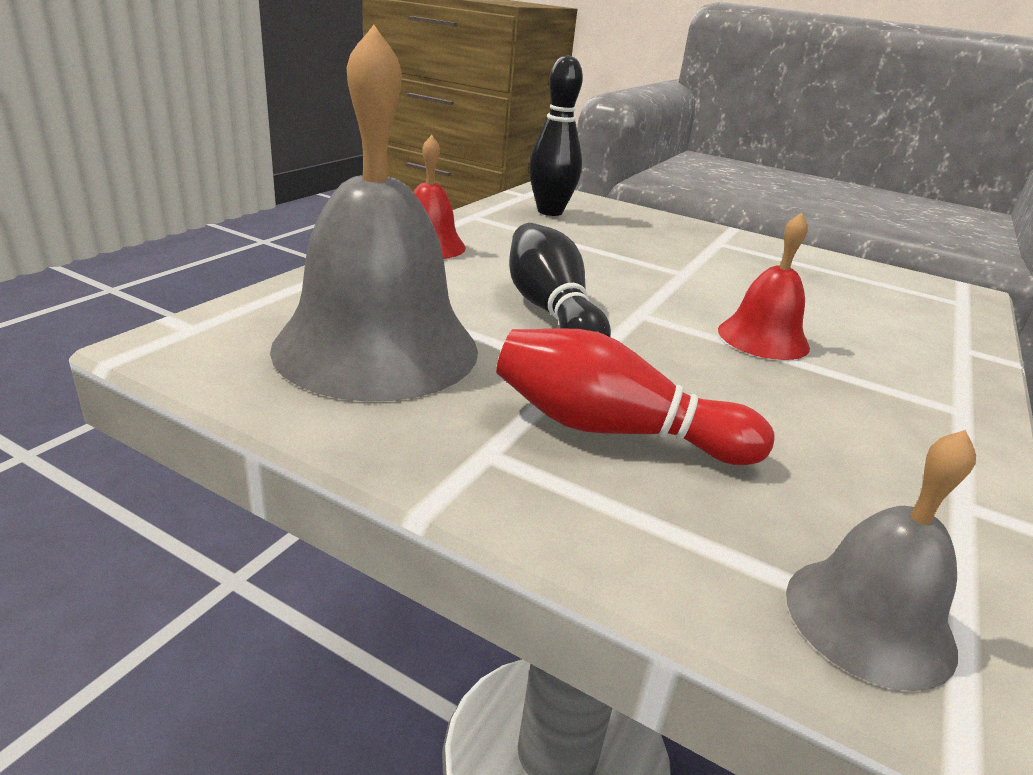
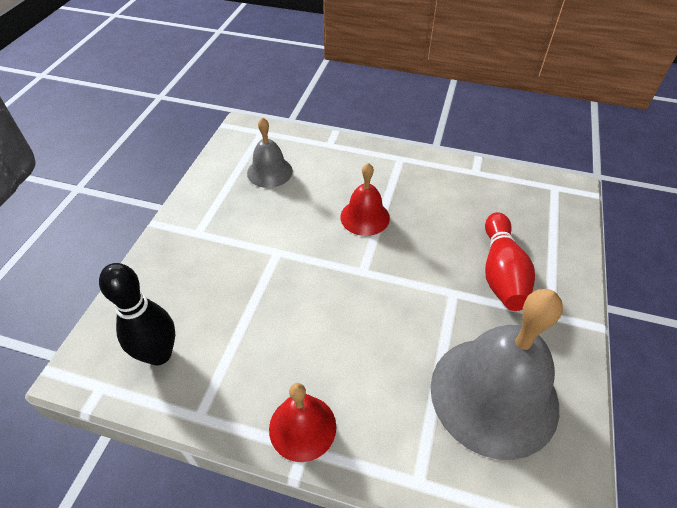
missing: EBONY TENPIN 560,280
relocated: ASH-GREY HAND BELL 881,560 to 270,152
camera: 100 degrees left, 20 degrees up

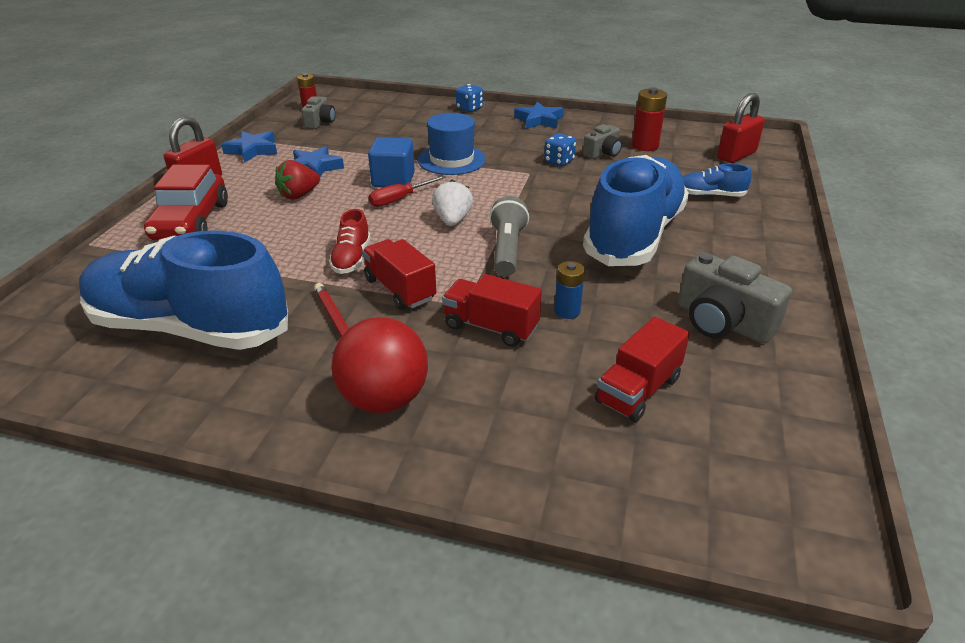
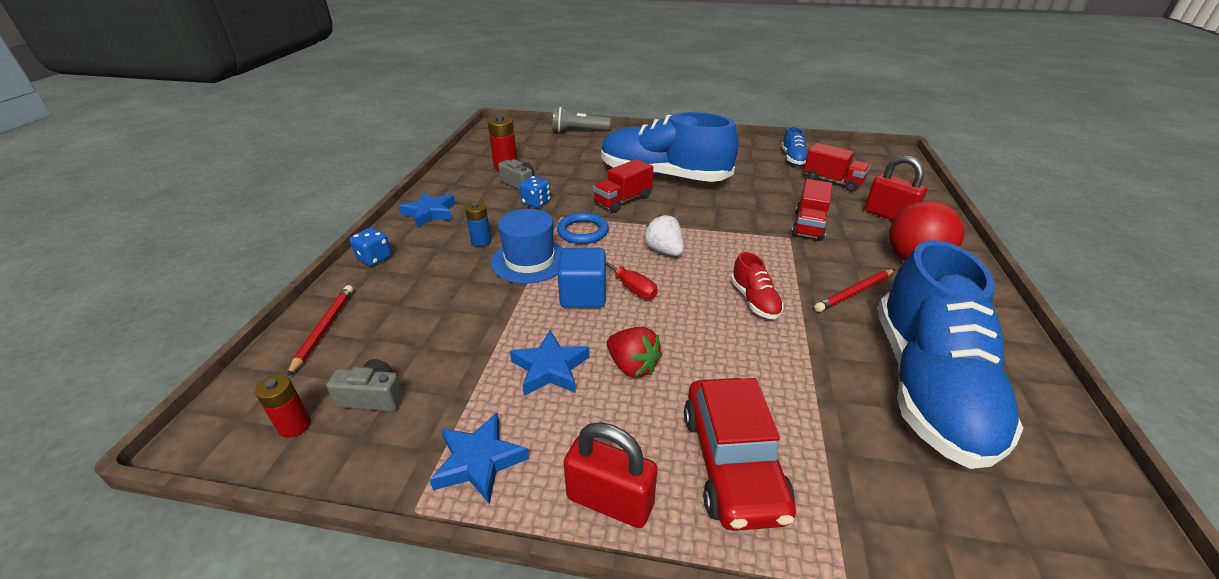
missing: ASH-GREY CAMERA 735,297
appeared: COBALT RING 583,228; SCARLET LEAD PENCIL 320,330
relocated: SCARLET LOCK 741,128 to 896,187; COBALT SHOE 717,180 to 794,146; ASH-GREY POCKET TORCH 509,236 to 582,119; SCARLET LORRY 399,274 to 623,186; COBALT POWER CELL 569,290 to 478,224
spun: SCARLET TOY CAR 186,202 = 740,454 90 degrees clockwise; SNOW-WHITE TOY STRAWBERRY 452,203 = 663,235 60 degrees clockwise; SCARLET SHOE 350,241 = 757,285 75 degrees clockwise
camera: 95 degrees left, 0 degrees up

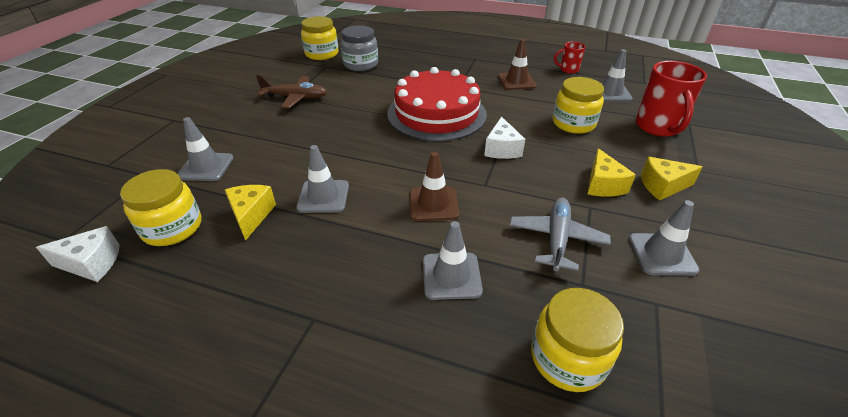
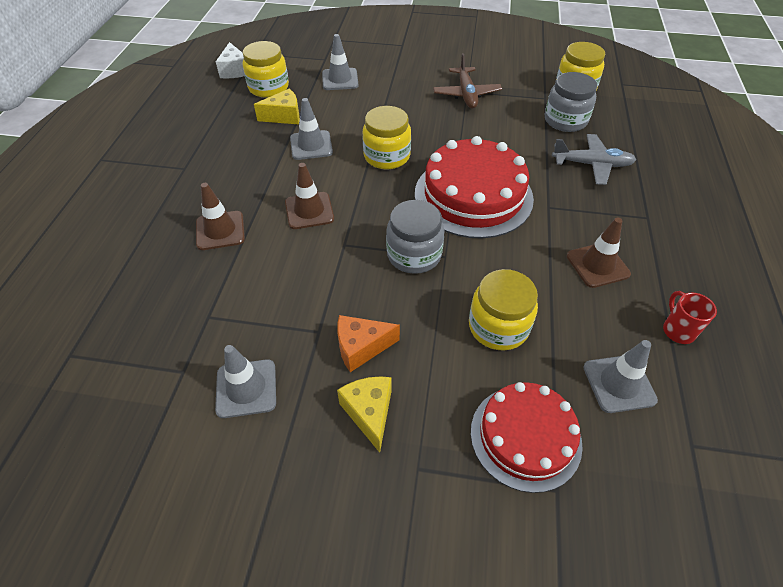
relocated: ASH-GREY AEROPLANE 560,234 to 594,159; GOLDEN PRESERVE JAR 577,340 to 387,137
exchanged: SCARLET MUG 671,99 to SCARLET CAKE 527,437; SNOW-WHITE CHEESE WEDGE 504,138 to ASH-GREY PRESERVE JAR 415,237
colour: GOLDEN CHEESE WEDGE 612,172 to ORANGE CHEESE WEDGE 368,343; ASH-GREY SAFETY CONE 453,260 to BROWN SAFETY CONE 220,216
camera: 80 degrees right, 10 degrees up

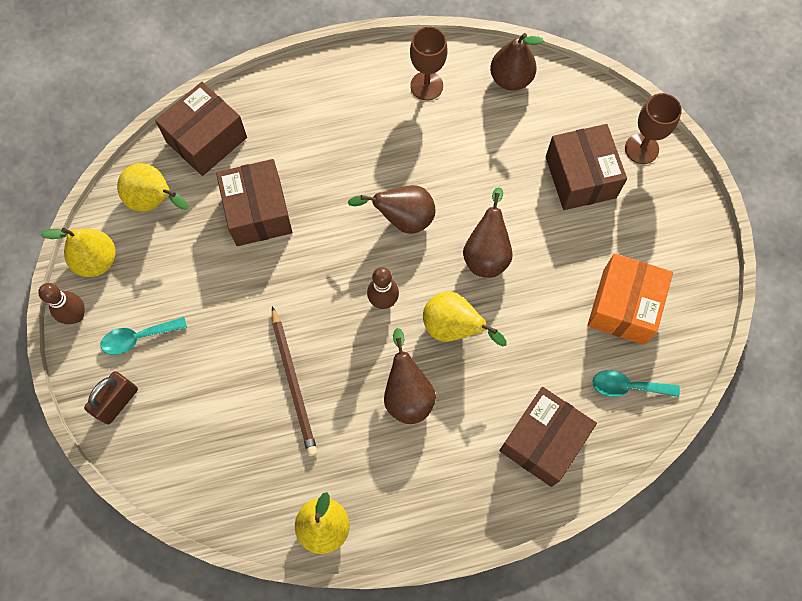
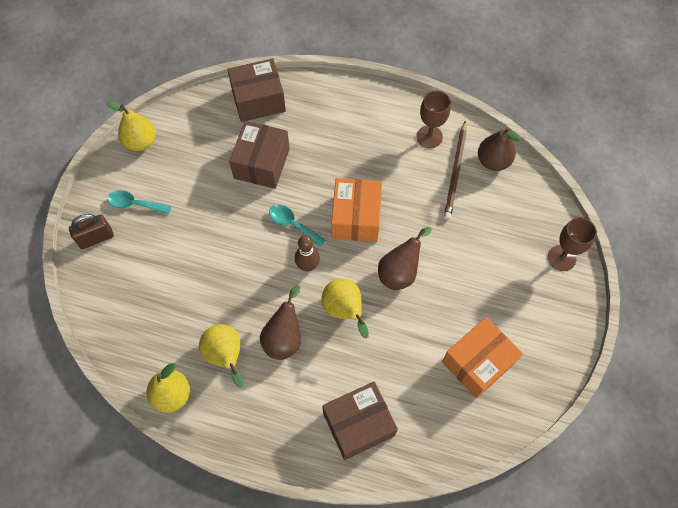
missing: BROWN PACKAGE 586,167; BROWN TENPIN 61,303
relocated: GOLDEN TOY PEAR 152,187 to 221,356; BROWN LEAD PENCIL 295,381 to 455,170; TEAL TABLESPOON 636,383 to 297,226
exchanged: BROWN TOY PEAR 391,209 to ORANGE PACKAGE 356,210
camera: 30 degrees right, 5 degrees down

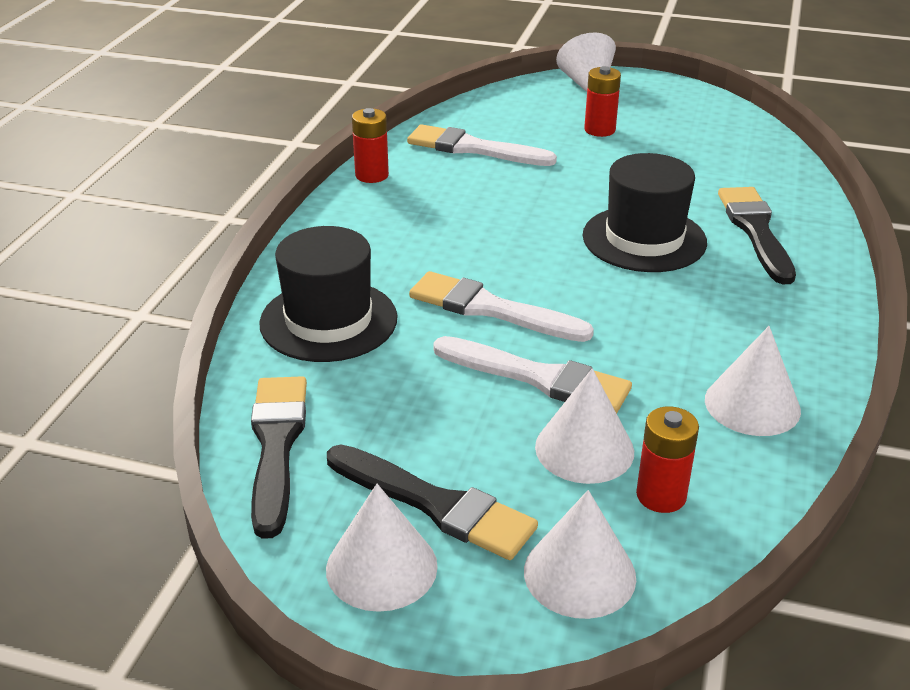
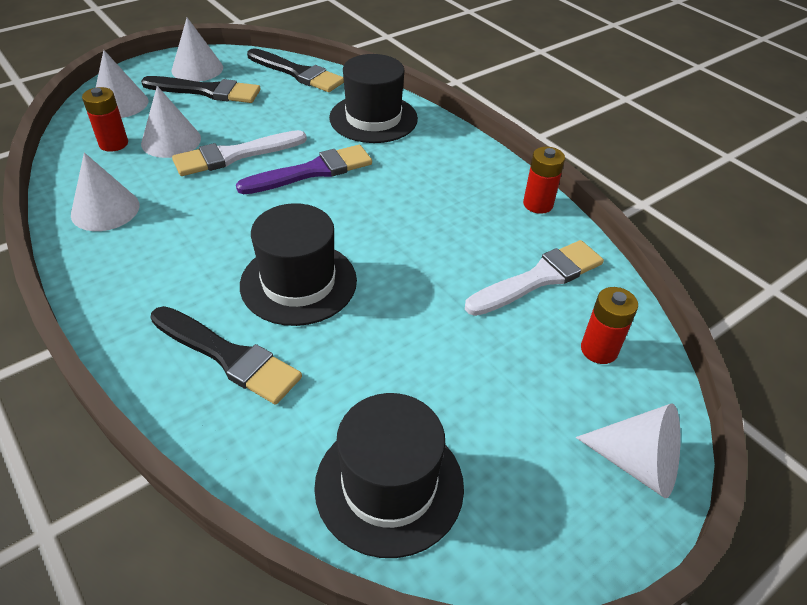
appeared: EBONY TALL HAT 389,475
relocated: SCARLET POWER CELL 602,101 to 609,325
colour: SNOW-WHITE PAINTBRUSH 501,306 to ROYAL PURPLE PAINTBRUSH 304,169
spun: EBONY PAINTBRUSH 432,502 = 200,89 150 degrees counterclockwise
camera: 125 degrees right, 10 degrees up

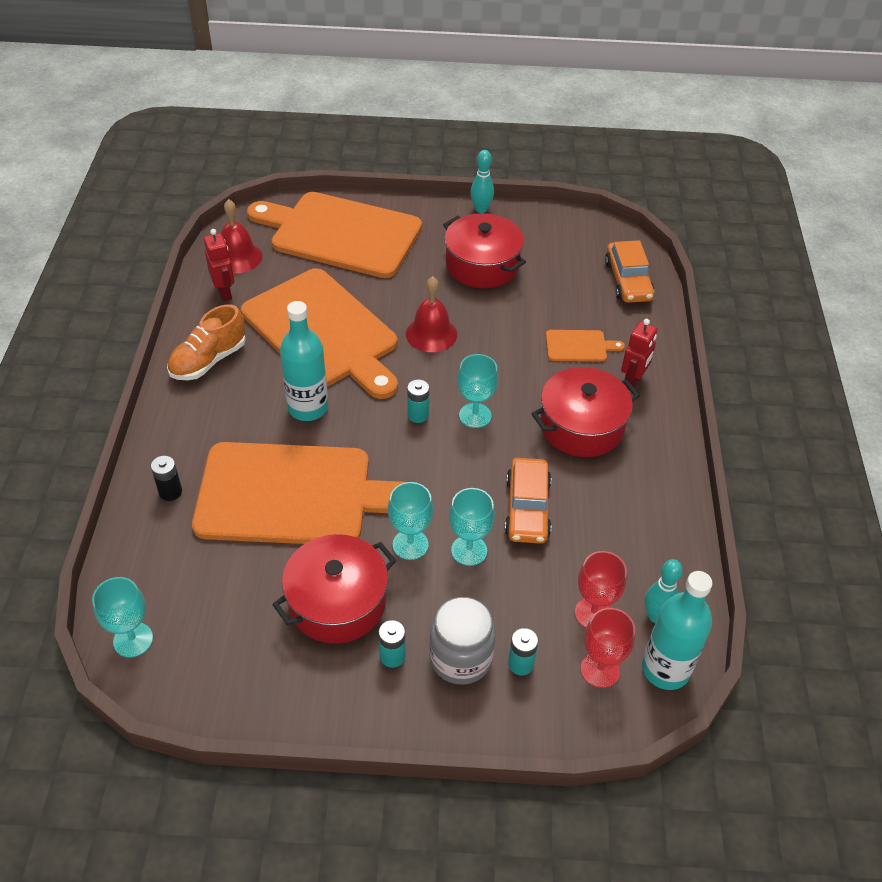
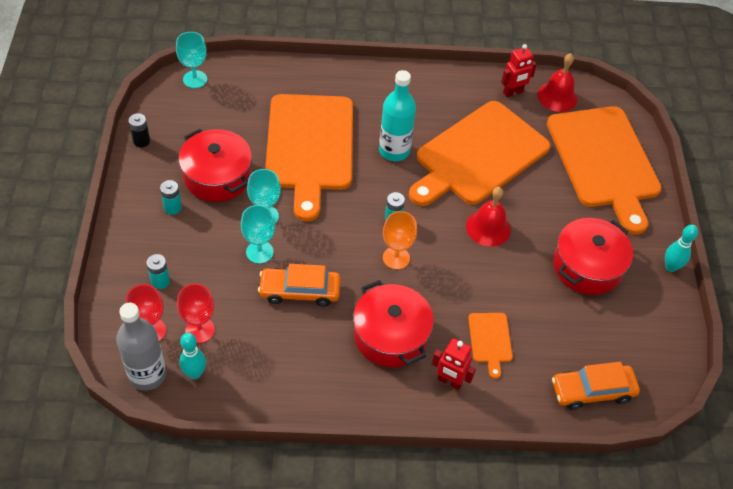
missing: ORANGE SHOE 206,342; ASH-GREY PRESERVE JAR 462,641
relocated: EBONY POWER CELL 166,478 to 139,130
colour: TEAL GOBLET 477,391 to ORANGE GOBLET 400,240; TEAL DRINK BOTTLE 677,630 to ASH-GREY DRINK BOTTLE 141,347
spun: ORANGE BREAD BOARD 334,235 = 604,170 150 degrees clockwise
camera: 85 degrees right, 5 degrees up

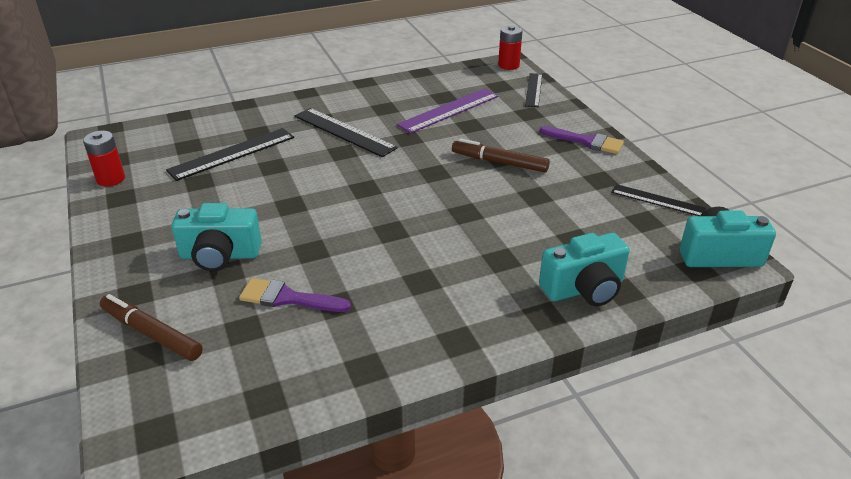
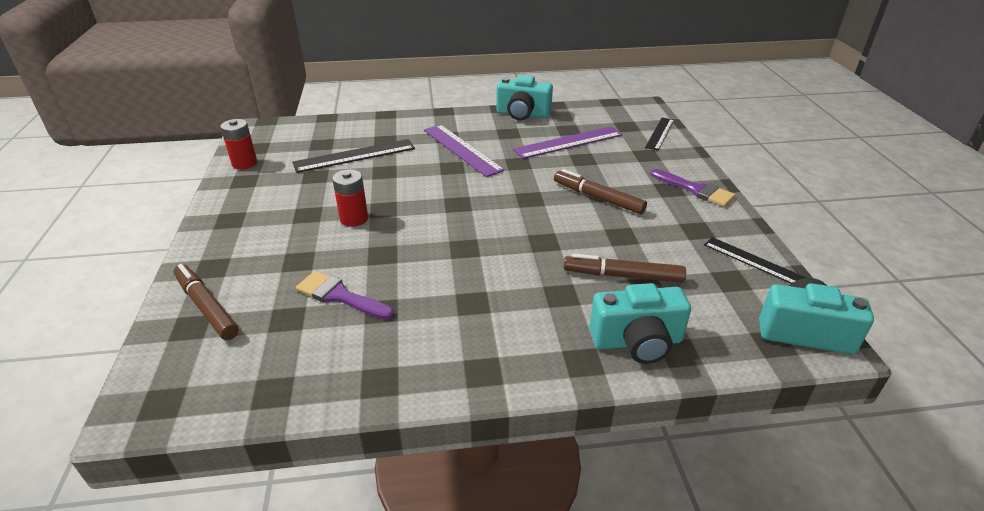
appeared: BROWN MARKER PEN 625,268
relocated: SCARLET POWER CELL 510,47 to 350,198; TEAL CAMERA 217,237 to 525,97
colour: EBONY STRAIGHTEDGE 346,132 to ROYAL PURPLE STRAIGHTEDGE 464,150
camera: 15 degrees right, 0 degrees up

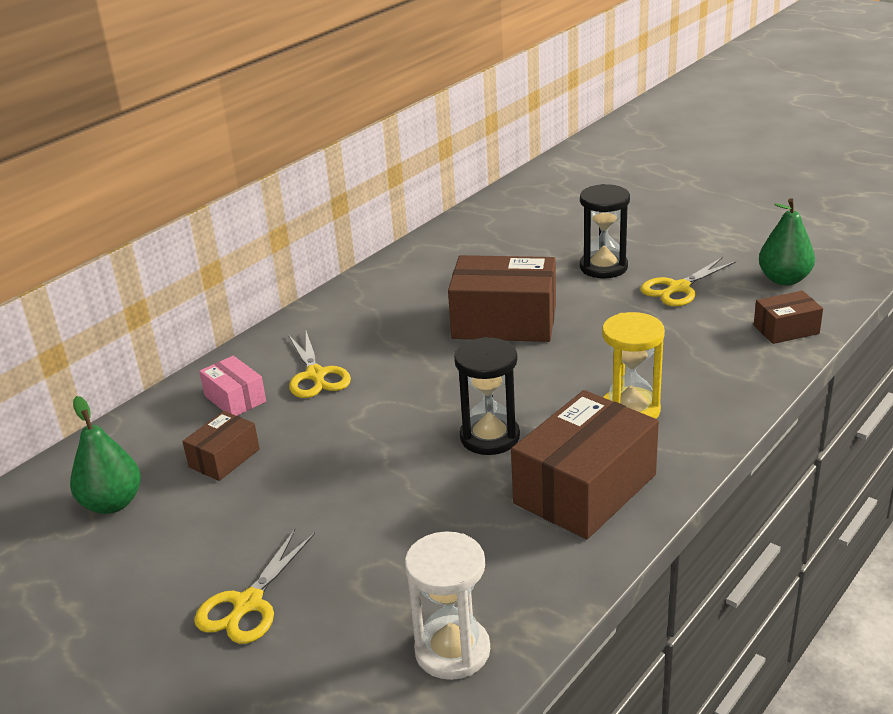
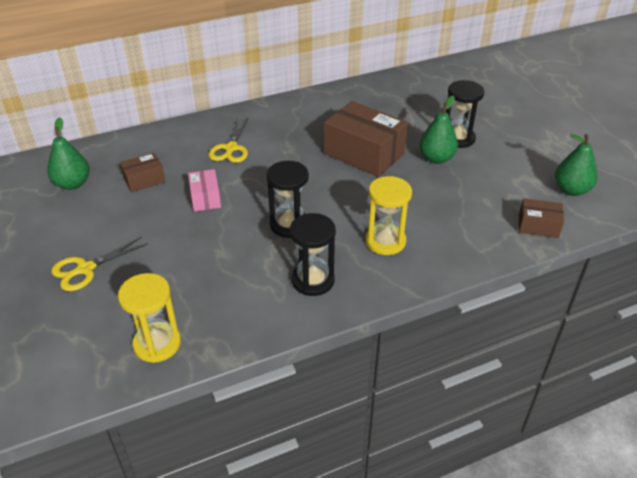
missing: GOLDEN SHEARS 688,281
appeared: LEAF-GREEN TOY PEAR 438,129
relocated: ROSE-PINK PACKAGE 232,386 to 204,190
exchanged: BROWN PACKAGE 585,465 to EBONY HOURGLASS 313,254
colour: SNOW-WHITE HOURGLASS 447,605 to GOLDEN HOURGLASS 149,318
camera: 25 degrees right, 10 degrees up

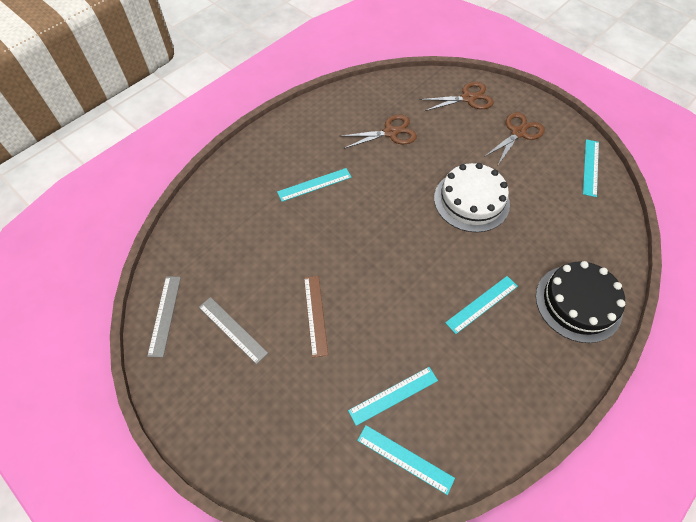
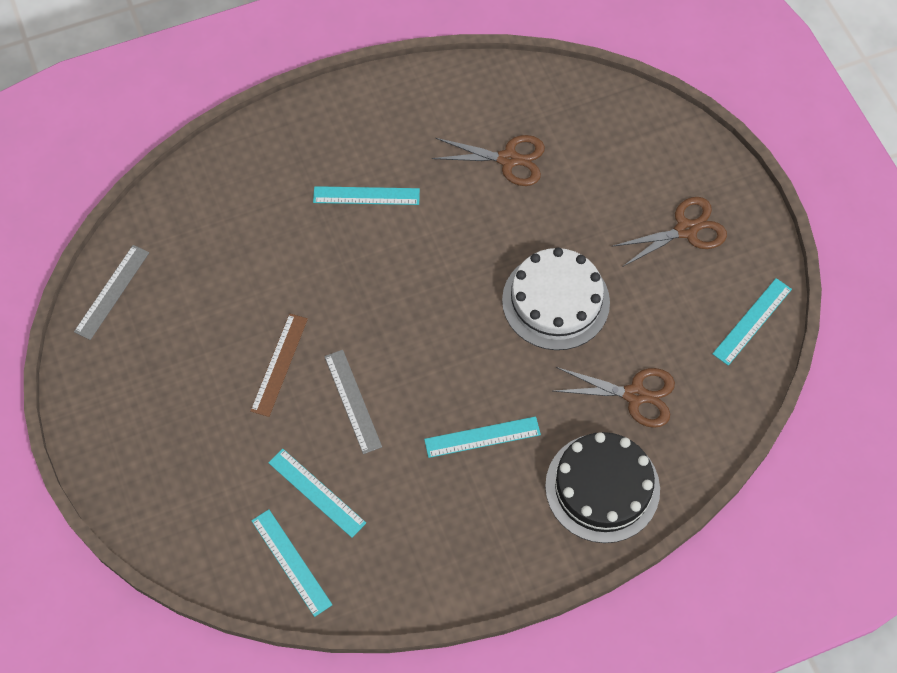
relocated: BROWN SHEARS 457,96 to 614,397; ASH-GREY STRAIGHTEDGE 233,330 to 353,402
spun: TEAL STRAIGHTEDGE 393,396 = 317,493 45 degrees clockwise
camera: 25 degrees right, 5 degrees up

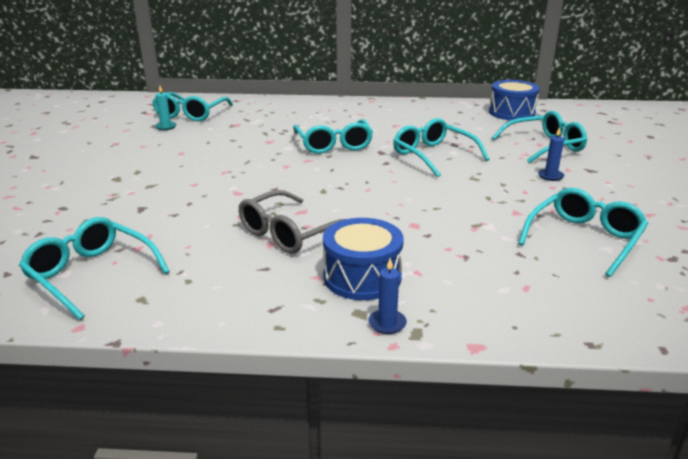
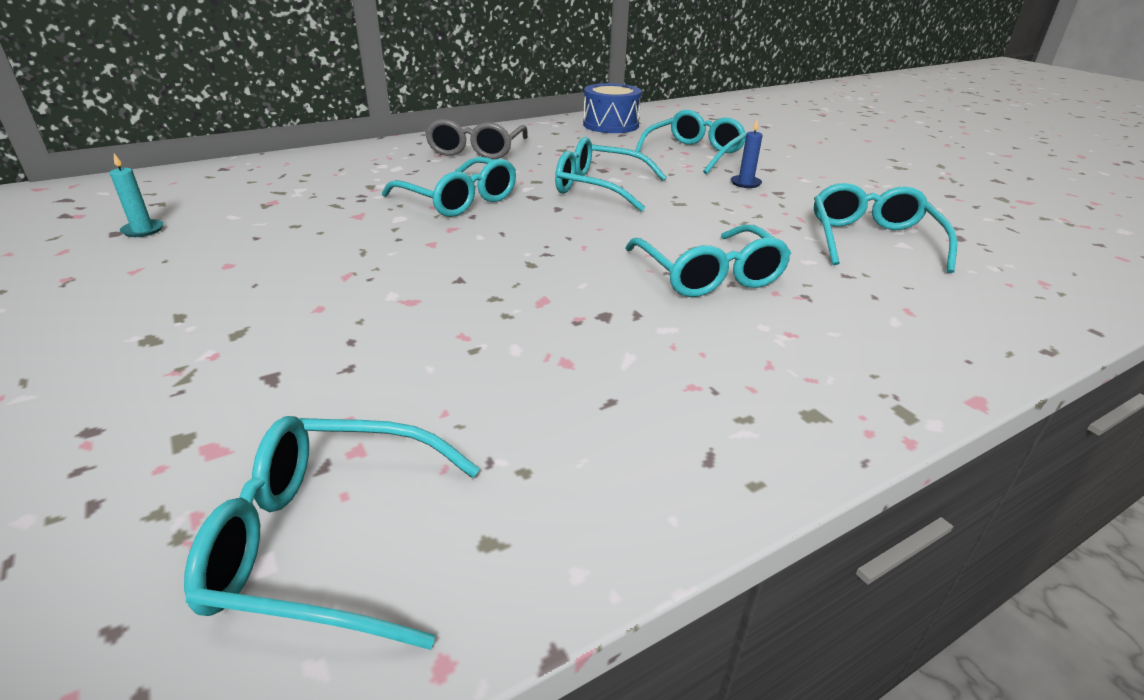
missing: COBALT SNARE DRUM 363,259; COBALT CANDLE 387,296
relocated: TEAL SPECTACLES 192,106 to 708,261; ASH-GREY SPECTACLES 292,222 to 476,139
camera: 35 degrees left, 5 degrees up

